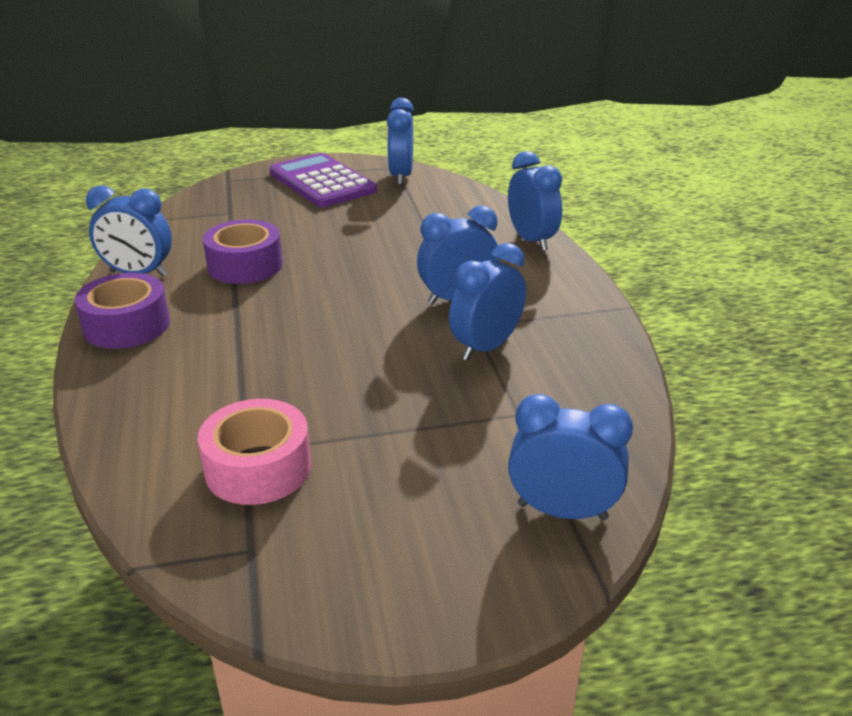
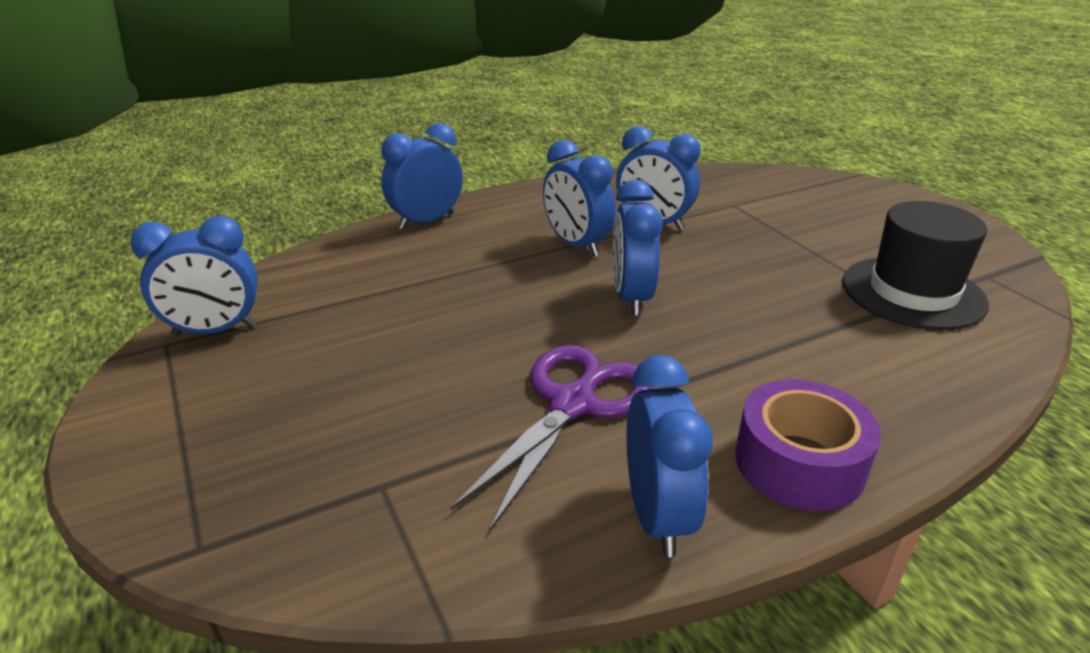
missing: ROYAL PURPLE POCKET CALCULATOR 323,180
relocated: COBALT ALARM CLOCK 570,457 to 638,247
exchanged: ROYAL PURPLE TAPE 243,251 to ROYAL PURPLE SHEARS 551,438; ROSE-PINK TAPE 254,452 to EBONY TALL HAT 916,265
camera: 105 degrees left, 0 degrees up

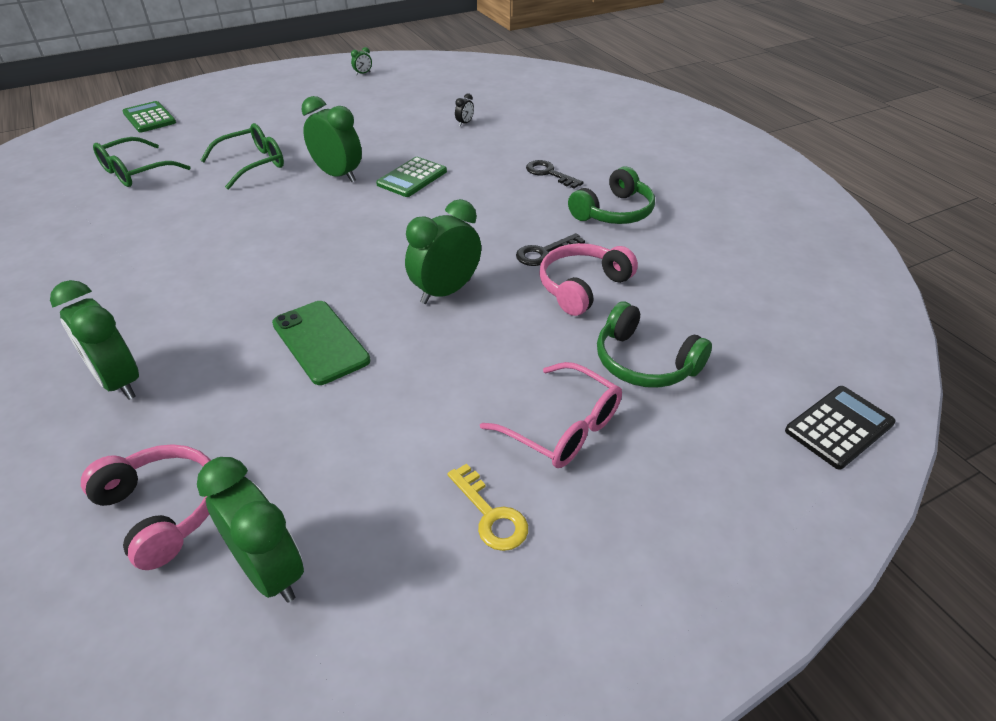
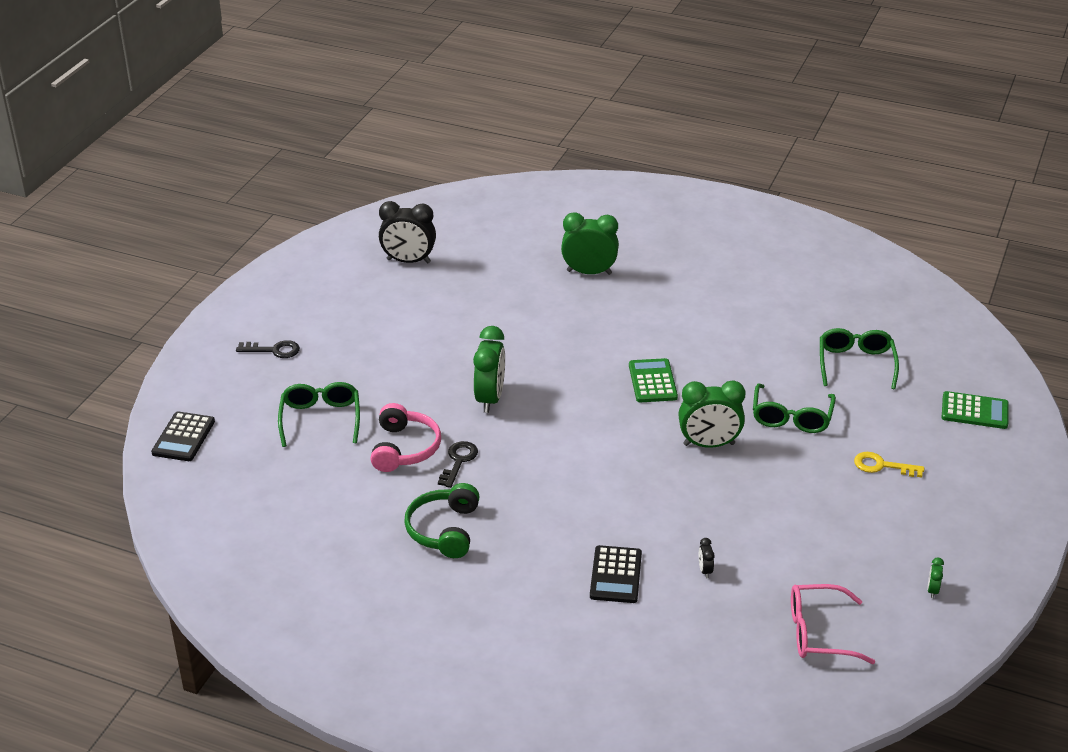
missing: LEAF-GREEN MOBILE PHONE 321,343; ROSE-PINK HEADPHONES 146,507
appeared: EBONY POCKET CALCULATOR 616,574
relocated: LEAF-GREEN POCKET CALCULATOR 411,177 to 653,380; EBONY LATCHKEY 554,174 to 268,349; ROSE-PINK SPECTACLES 551,415 to 833,624; GOLDEN LATCHKEY 487,507 to 889,465
exchanged: LEAF-GREEN HEADPHONES 654,344 to LEAF-GREEN SPECTACLES 319,414
colour: LEAF-GREEN ALARM CLOCK 250,530 to EBONY ALARM CLOCK 407,232
camera: 140 degrees right, 5 degrees down

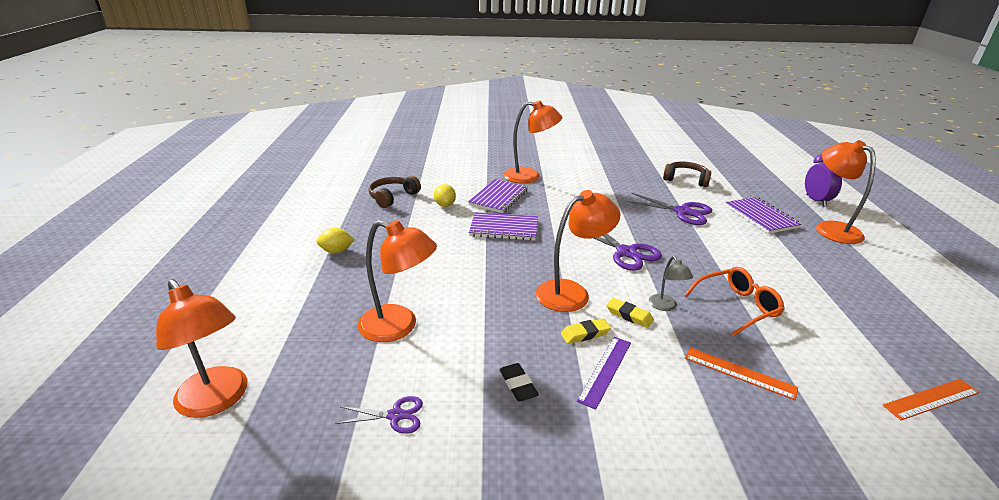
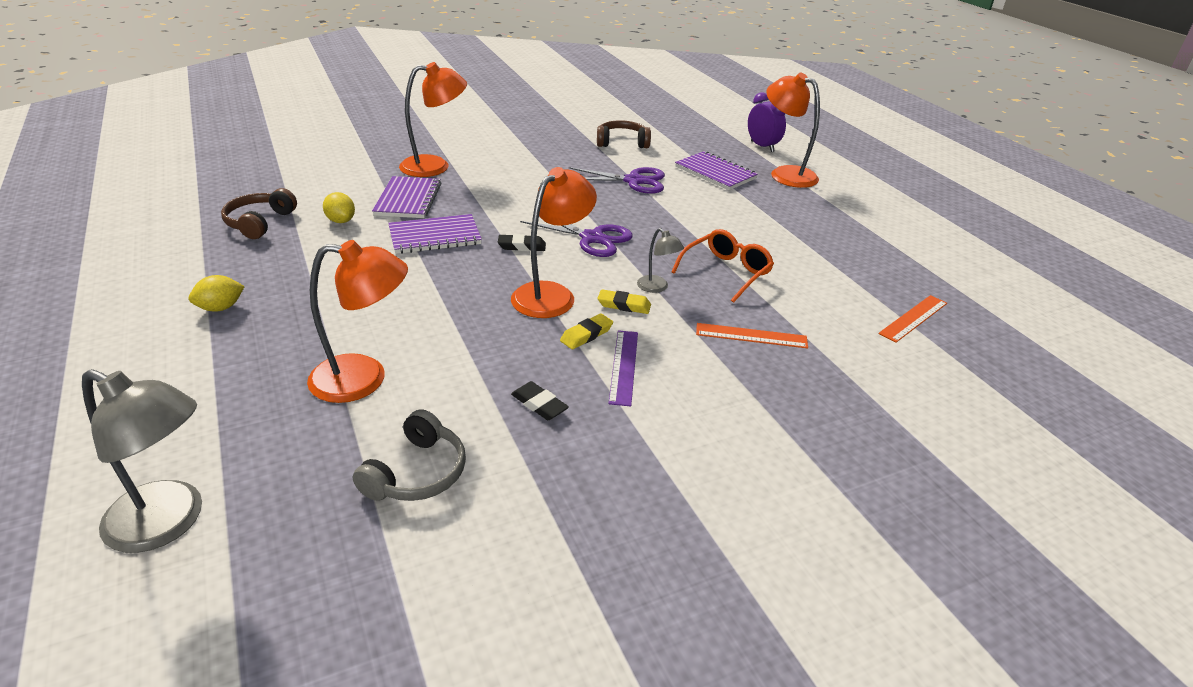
appeared: EBONY GUM ERASER 522,242
exchanged: ROYAL PURPLE SHEARS 379,415 to ASH-GREY HEADPHONES 409,455
colour: ORANGE DESK LAMP 201,348 to ASH-GREY DESK LAMP 142,461
camera: 25 degrees left, 5 degrees up

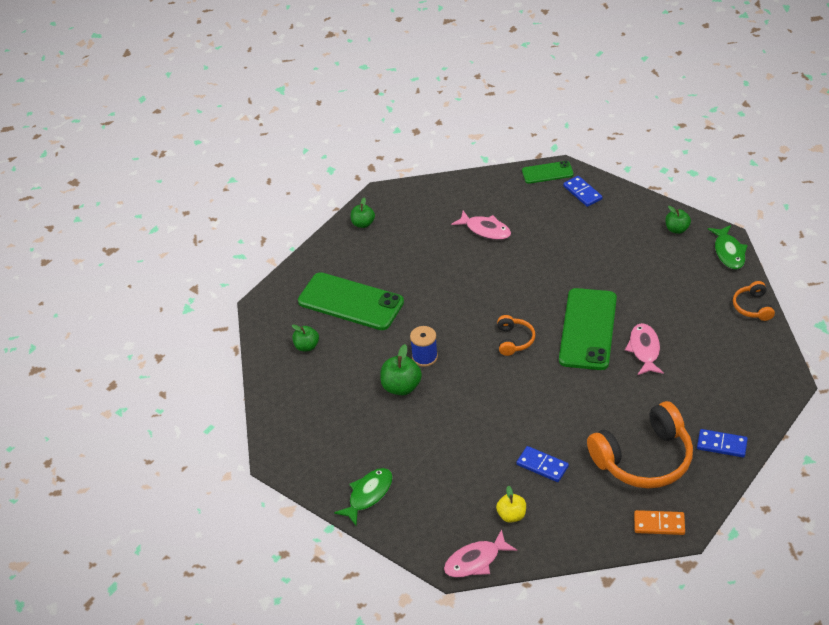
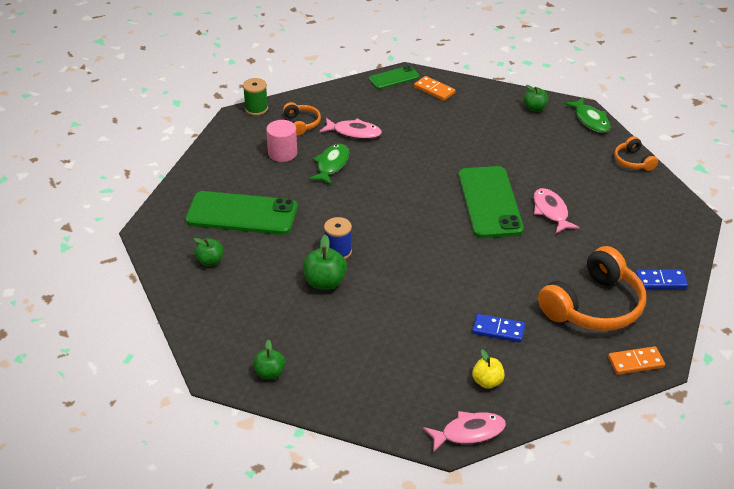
appeared: LEAF-GREEN BOBBIN 255,97; ROSE-PINK CYLINDER 281,141
relocated: LEAF-GREEN APPLE 363,212 to 269,359; ORANGE HEADPHONES 516,335 to 302,118; LEAF-GREEN FISH 363,497 to 328,164
colour: COBALT DOMINO TILE 582,191 to ORANGE DOMINO TILE 434,88
spun: ROSE-PINK FISH 480,553 = 464,432 150 degrees counterclockwise
camera: 20 degrees left, 5 degrees down

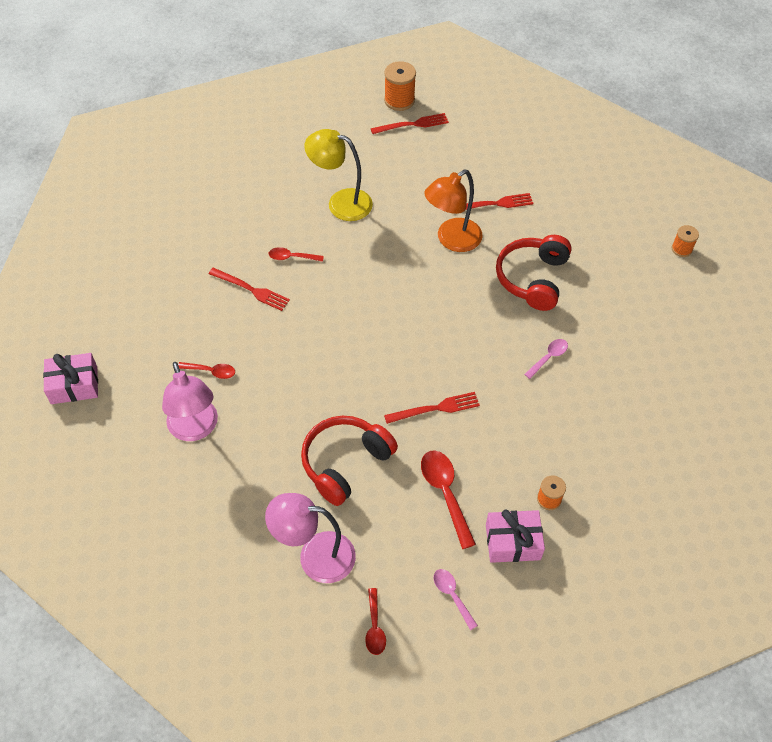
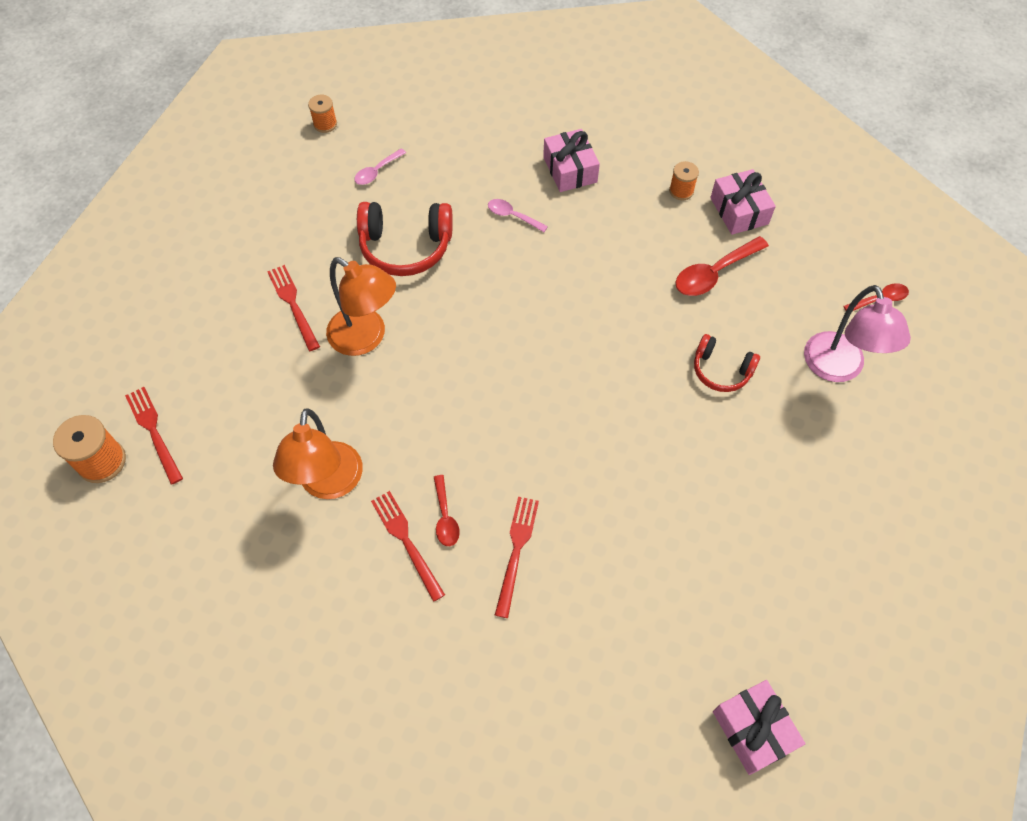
missing: ROSE-PINK DESK LAMP 190,401; SCARLET TABLESPOON 206,370
appeared: ROSE-PINK PRESENT 571,160
relocated: SCARLET FORK 432,408 to 408,546; ROSE-PINK TABLESPOON 455,599 to 380,166
colour: GOLDEN DESK LAMP 338,175 to ORANGE DESK LAMP 318,454
size: SCARLET HEADPHONES 349,461 = 727,363 x0.61
camera: 105 degrees left, 5 degrees up

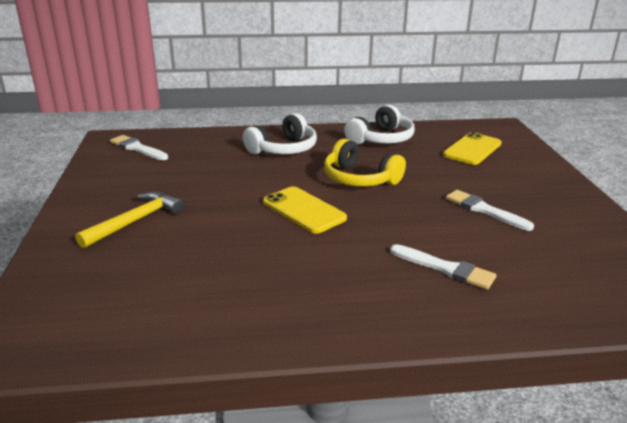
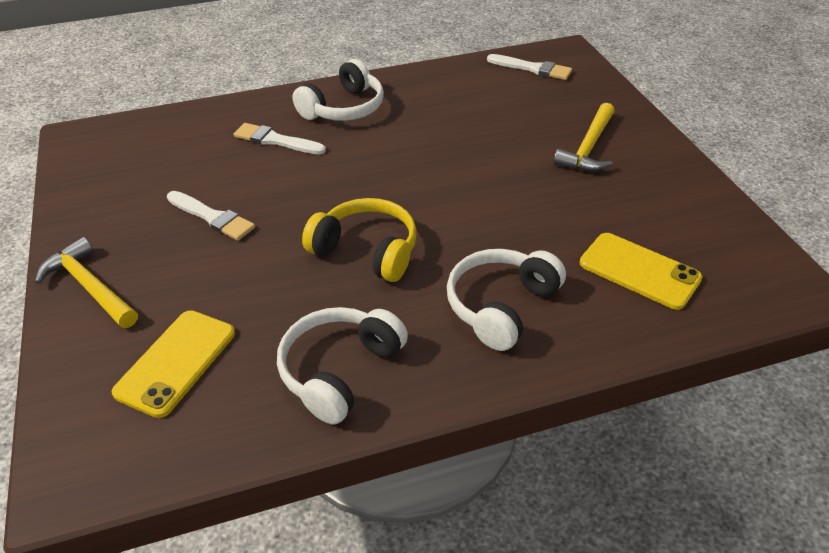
appeared: SNOW-WHITE HEADPHONES 338,90; GOLDEN CARPENTER'S HAMMER 86,282
relocated: SNOW-WHITE PAINTBRUSH 139,147 to 529,67; GOLDEN MOBILE PHONE 305,210 to 641,271
camera: 170 degrees right, 15 degrees up

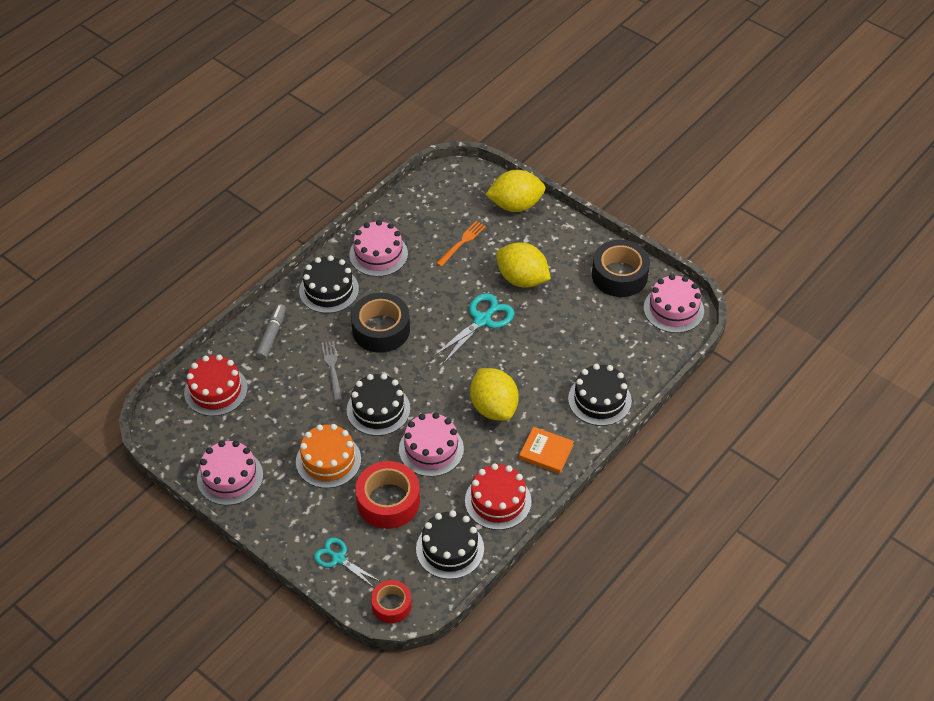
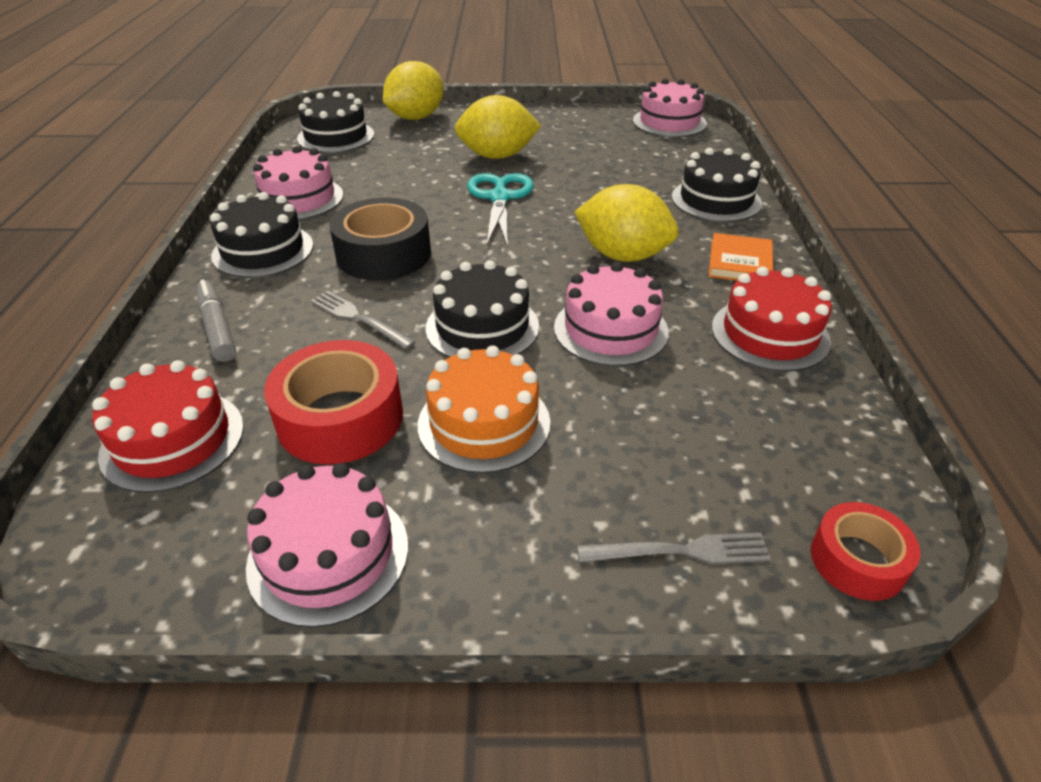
missing: ORANGE FORK 461,244; EBONY TAPE 621,268
relocated: SCARLET TAPE 387,495 to 333,402; EBONY CAKE 450,544 to 335,122
exchanged: TEAL SHEARS 347,562 to ASH-GREY FORK 674,548
spun: ORANGE HARDBACK 546,450 = 741,257 60 degrees counterclockwise
camera: 40 degrees left, 10 degrees down

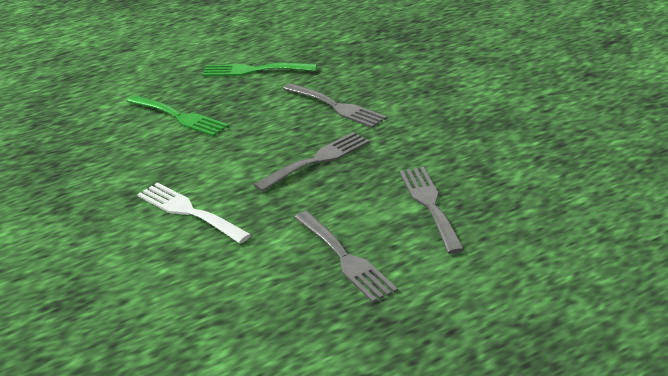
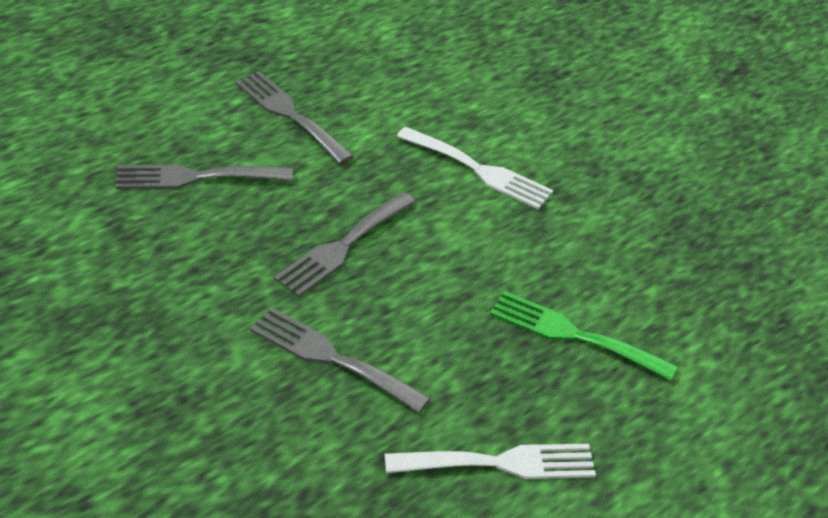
colour: LEAF-GREEN FORK 260,69 to SNOW-WHITE FORK 490,461
spun: ASH-GREY FORK 432,210 = 204,177 105 degrees clockwise
camera: 165 degrees right, 10 degrees up

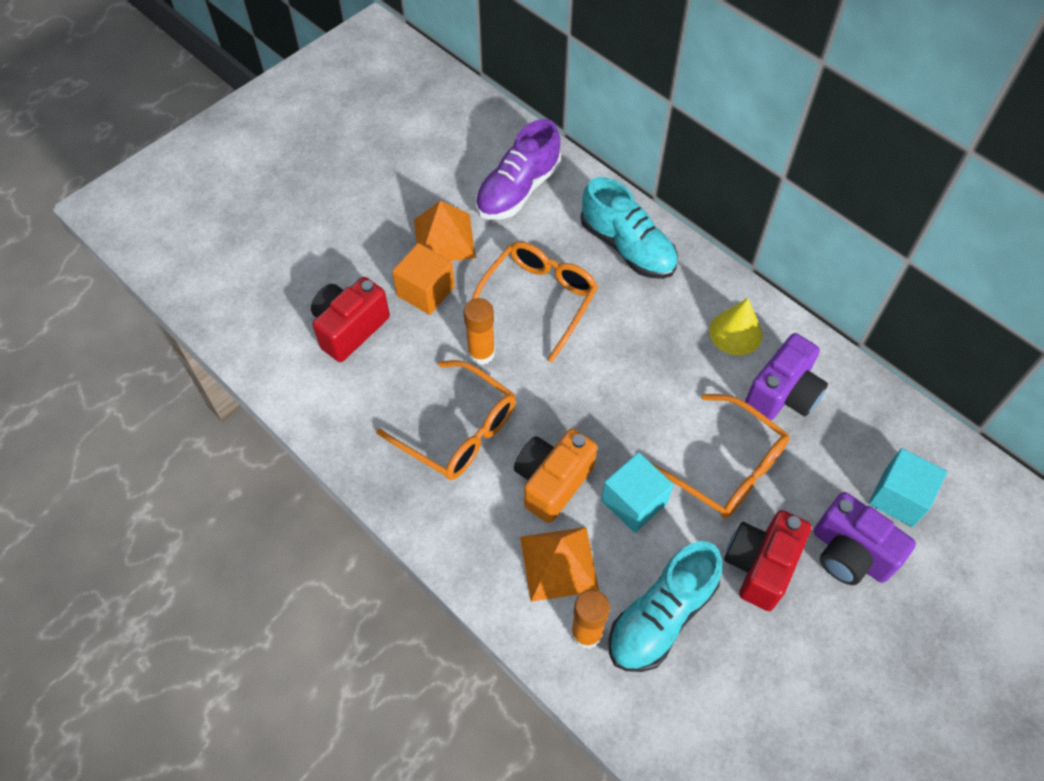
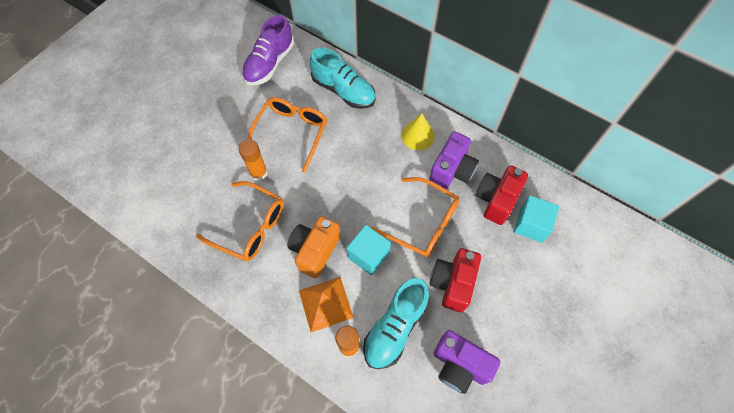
missing: ORANGE PYRAMID SHAPE 445,230; ORANGE BLOCK 423,279
relocated: SCARLET CAMERA 350,319 to 501,195; ROYAL PURPLE CAMERA 865,538 to 467,362
camera: 10 degrees left, 5 degrees up

